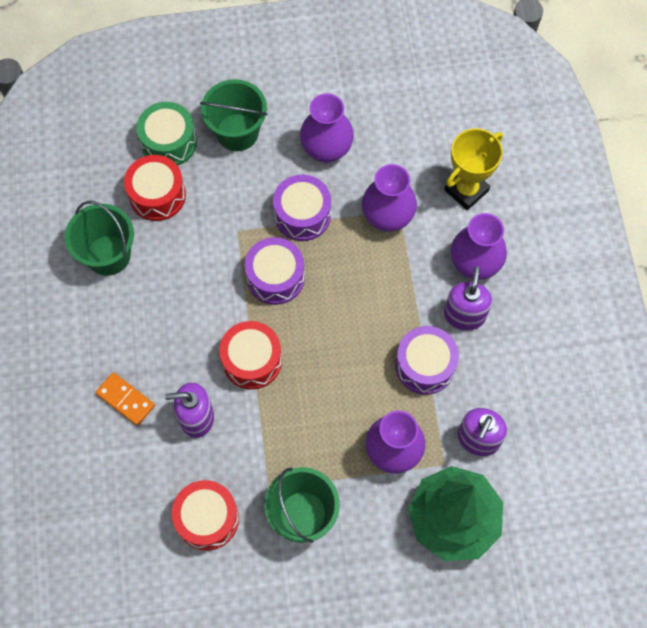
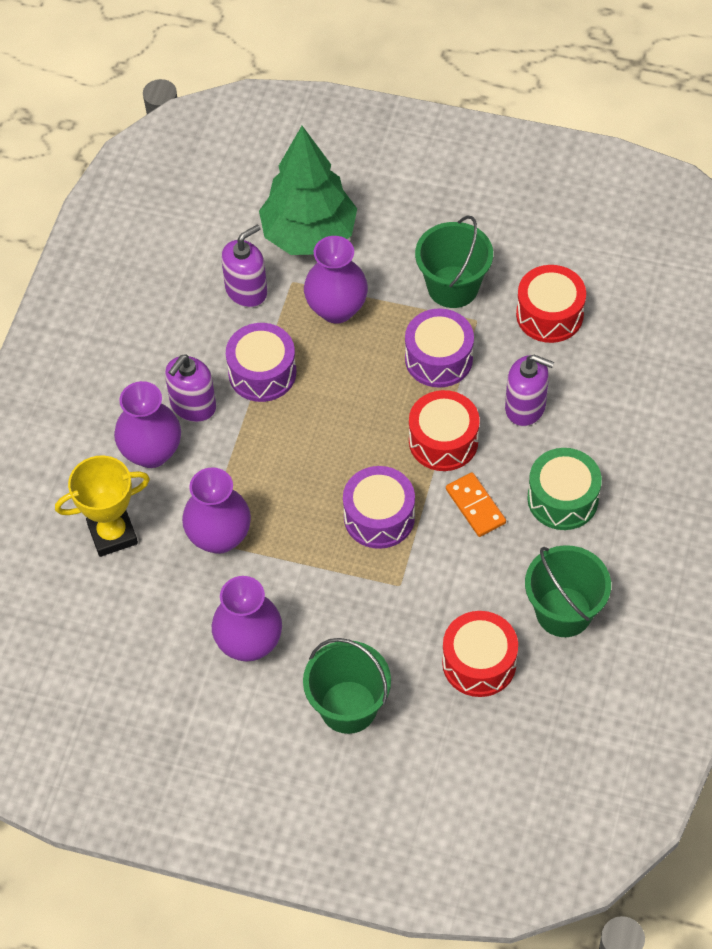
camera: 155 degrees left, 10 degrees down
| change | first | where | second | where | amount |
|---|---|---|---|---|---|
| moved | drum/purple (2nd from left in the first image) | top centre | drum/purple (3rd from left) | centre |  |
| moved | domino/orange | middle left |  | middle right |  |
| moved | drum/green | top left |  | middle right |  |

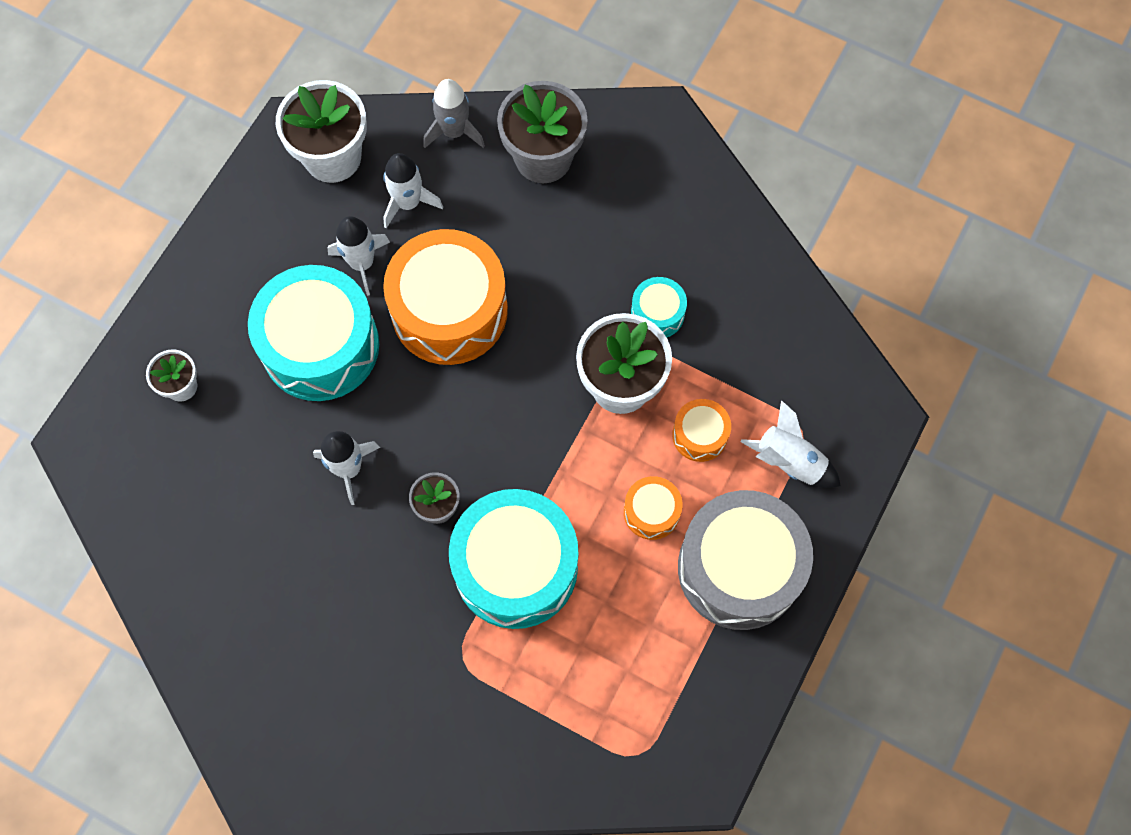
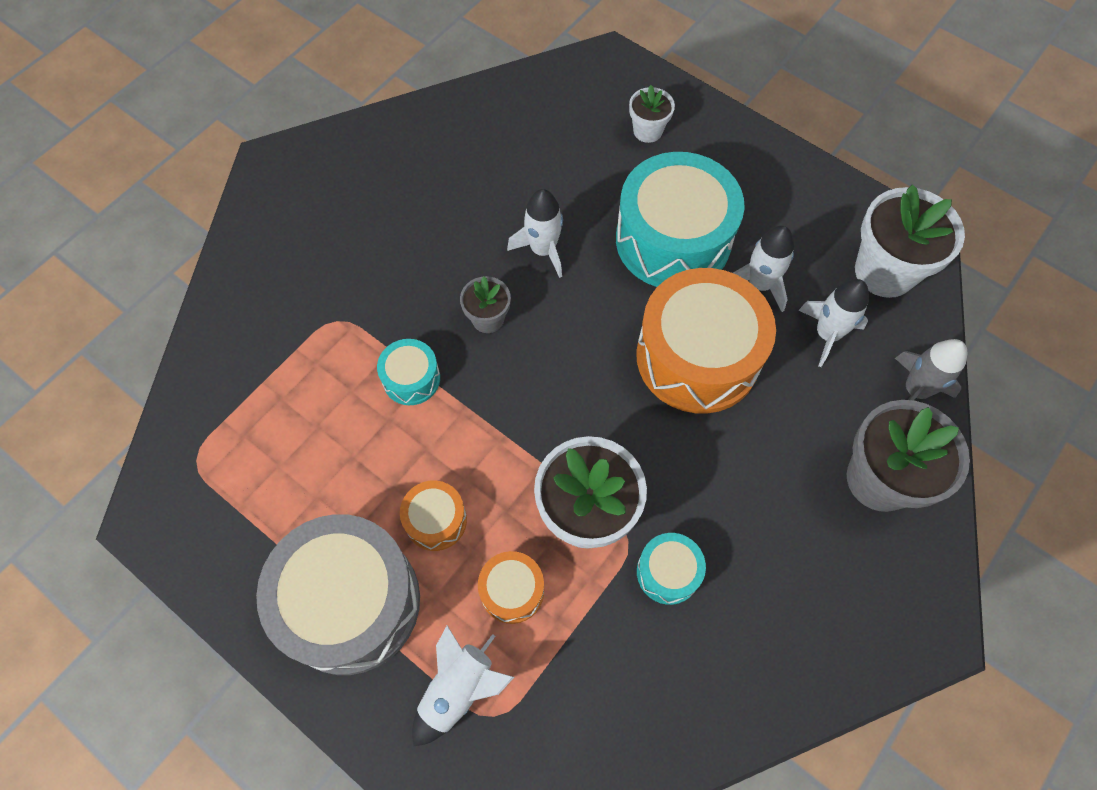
camera: 100 degrees right, 5 degrees down
| change | first | where | second | where | amount |
|---|---|---|---|---|---|
| resized | drum/turquoise (2nd from left in the first image) | bottom centre | drum/turquoise (1st from left) | centre | x0.46 |

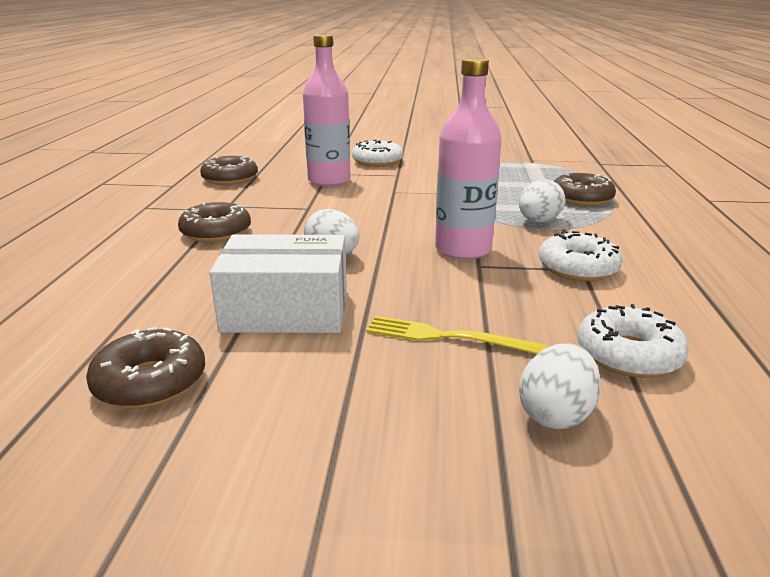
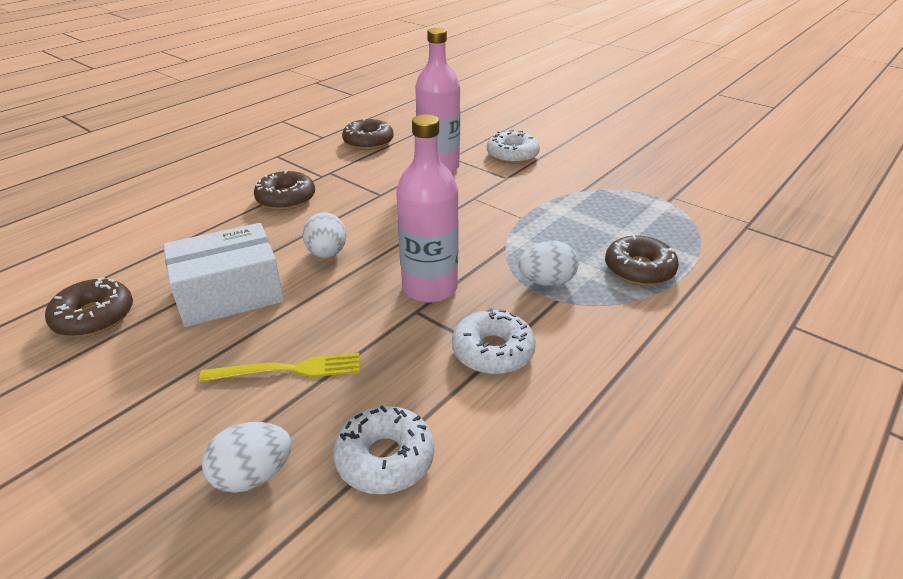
camera: 35 degrees right, 10 degrees up
| change | first | where | second | where | amount |
|---|---|---|---|---|---|
| turned | box/white | centre |  | middle left | 60 degrees counterclockwise |
| turned | fork/yellow | centre |  | middle left | 120 degrees clockwise |

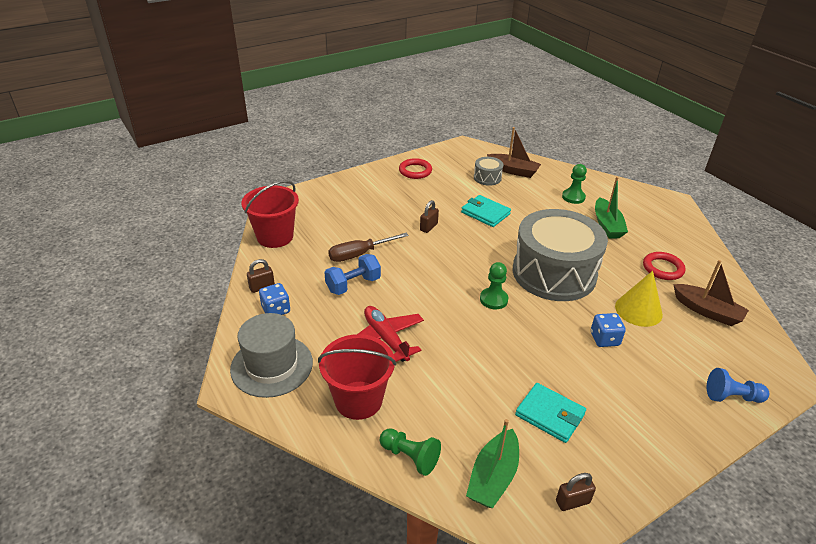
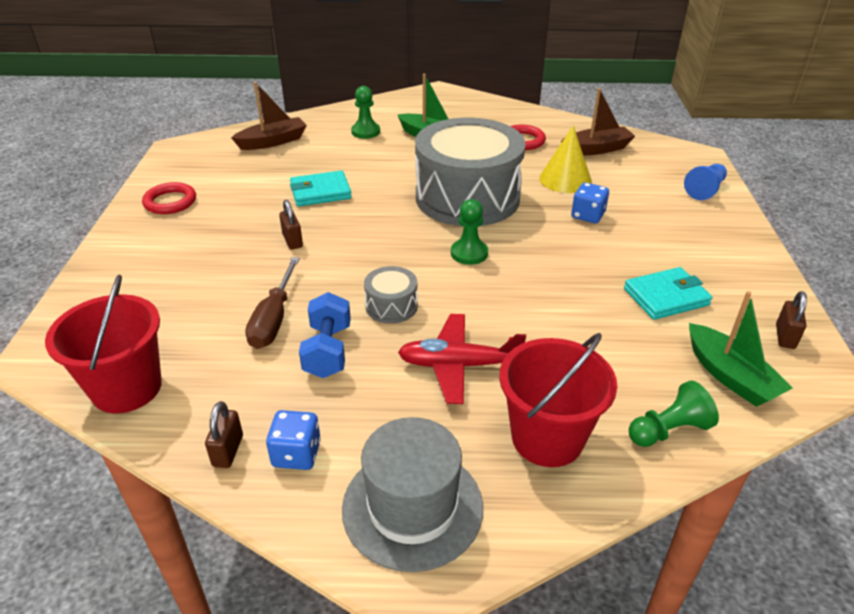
camera: 55 degrees left, 0 degrees up
| change | first | where | second | where | amount |
|---|---|---|---|---|---|
| moved | drum/grey (1st from left) | top centre |  | centre |  |

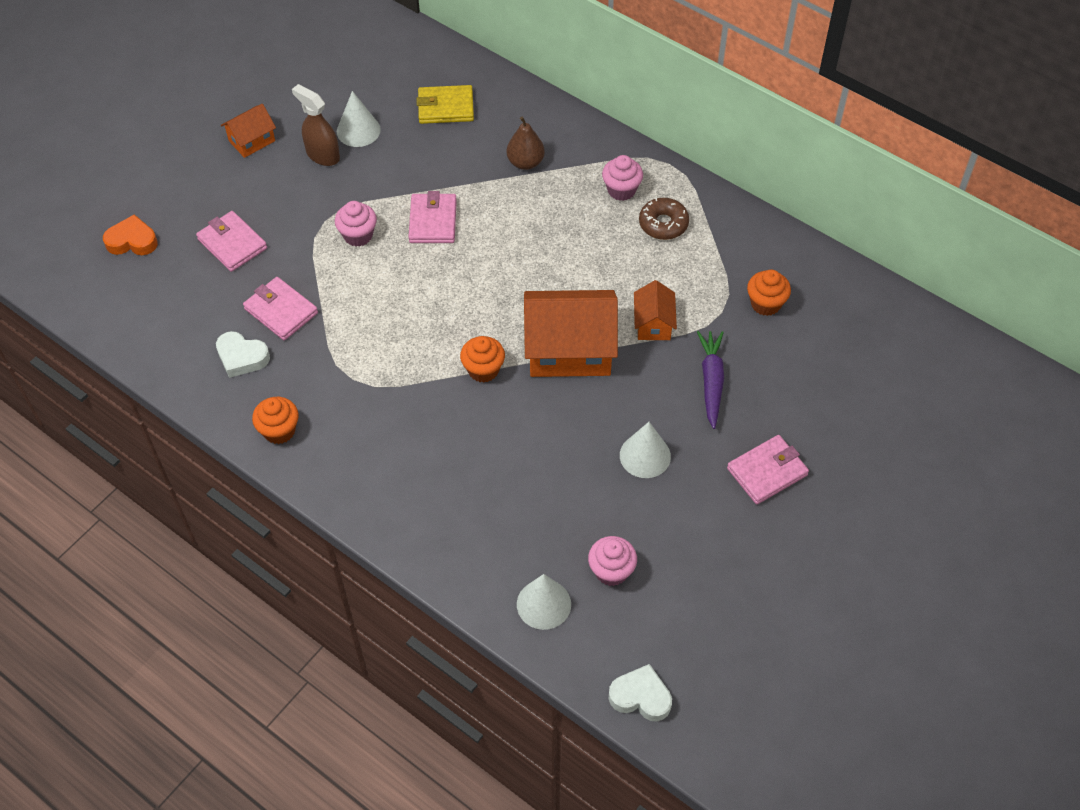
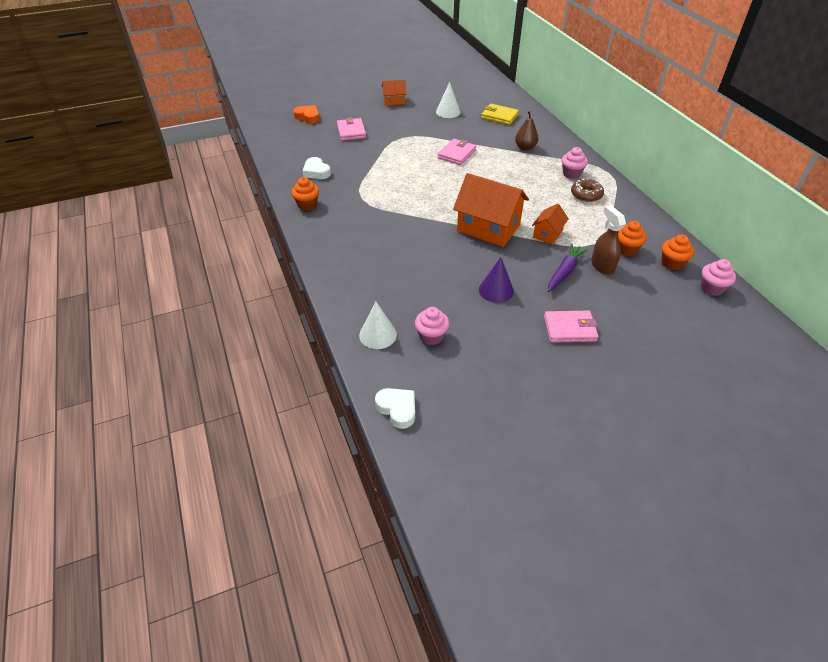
camera: 30 degrees right, 10 degrees down
| change | first | where | second | where | amount |
|---|---|---|---|---|---|
| recoloured | cone/white (3rd from left) | centre | cone/purple | centre |  |
| moved | spray bottle/brown | top left |  | middle right |  |
| moved | cupcake/orange (2nd from left in the first image) | centre | cupcake/orange (3rd from left) | middle right |  |
| moved | cupcake/pink (1st from left in the first image) | top left | cupcake/pink (3rd from left) | middle right |  |
| removed | wallet/pink (2nd from left) | middle left |  |  |  |

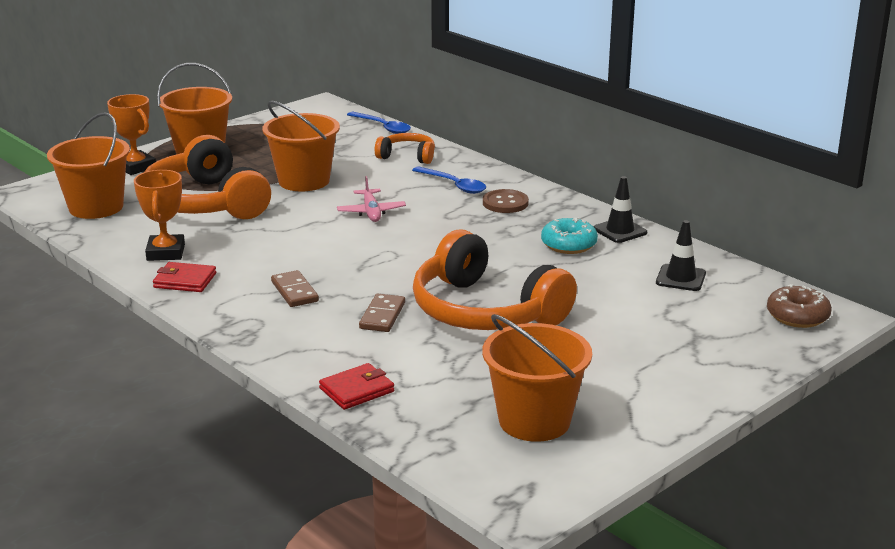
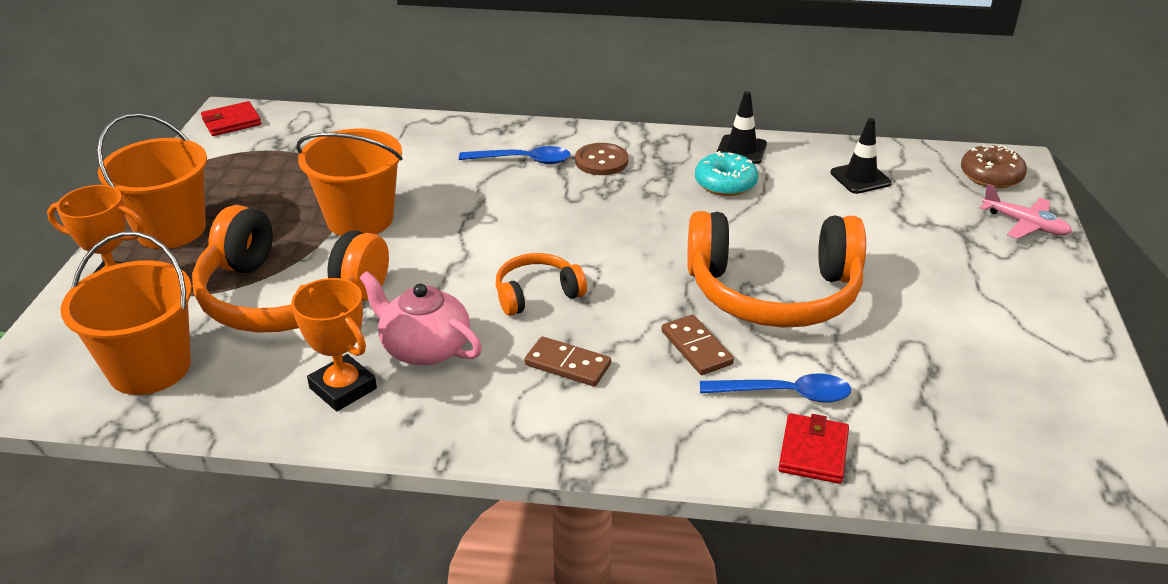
camera: 40 degrees left, 10 degrees up
| change | first | where | second | where | amount |
|---|---|---|---|---|---|
| moved | wallet/red (1st from left) | middle left |  | top left |  |
| added |  |  | teapot/pink | centre |  |
| moved | headphones/orange (2nd from left) | top centre |  | centre |  |
| moved | spoon/blue (1st from left in the first image) | top centre | spoon/blue (2nd from left) | centre |  |
| moved | plane/pink | centre |  | middle right |  |
| removed | bucket/orange (4th from left) | bottom centre |  |  |  |

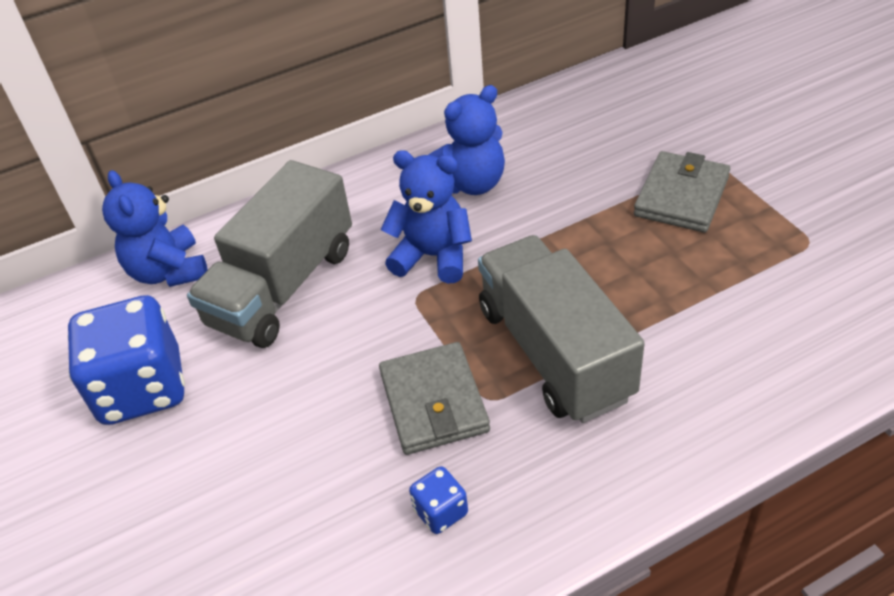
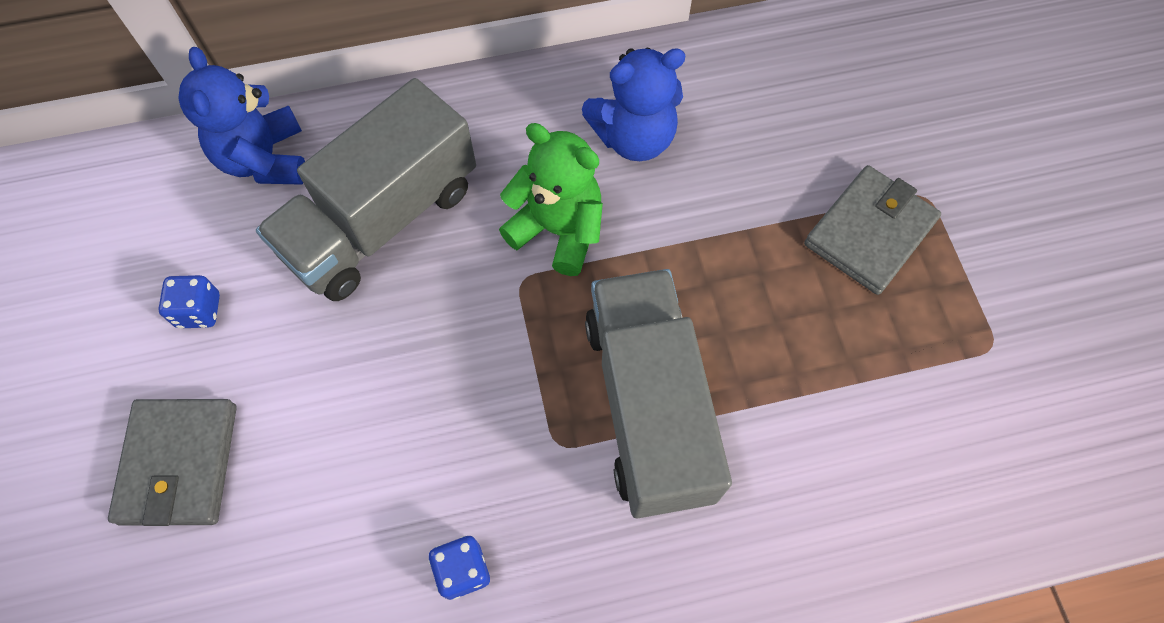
camera: 10 degrees right, 20 degrees up
| change | first | where | second | where | amount |
|---|---|---|---|---|---|
| moved | wallet/grey (1st from left) | bottom centre |  | bottom left |  |
| resized | dice/blue (1st from left) | middle left |  | middle left | x0.43 |
| recoloured | teddy bear/blue (2nd from left) | centre | teddy bear/green | top centre |  |

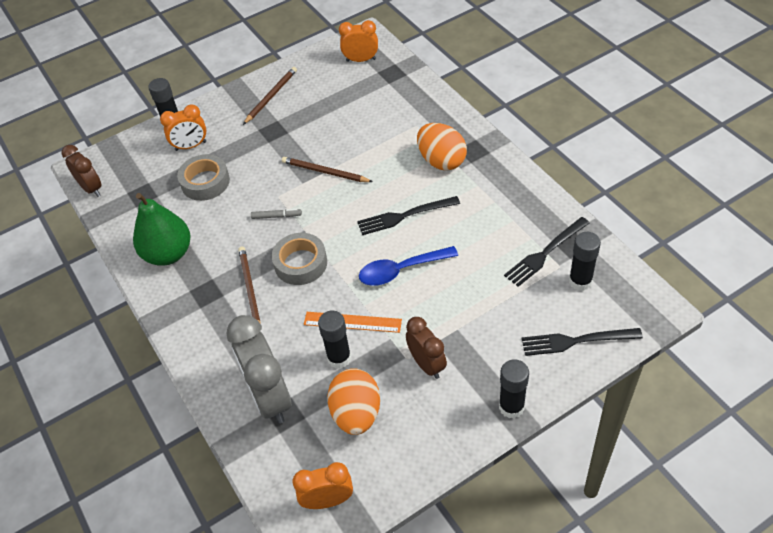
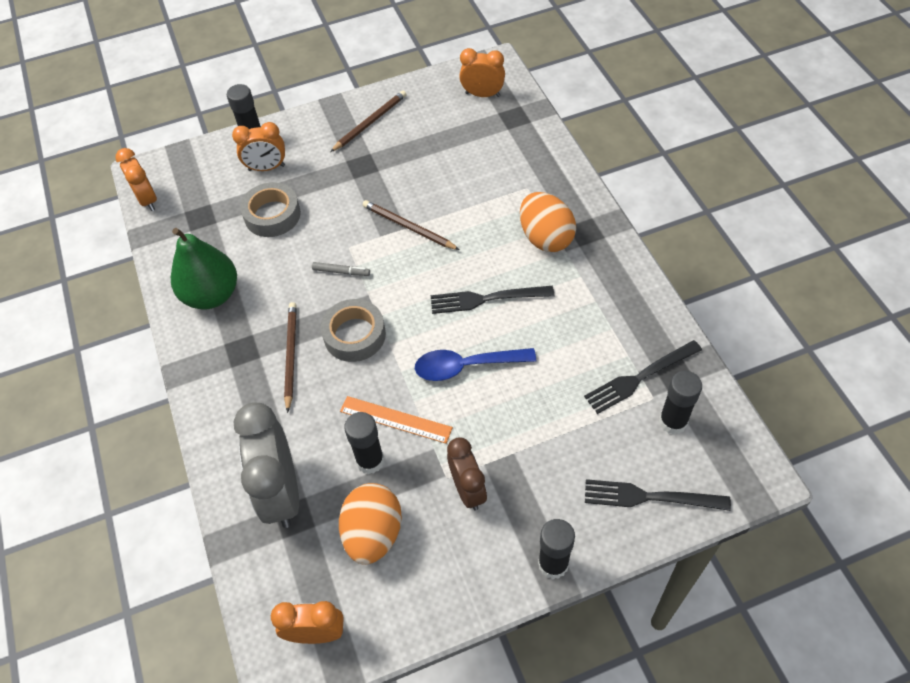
camera: 10 degrees right, 5 degrees up
| change | first | where | second | where | amount |
|---|---|---|---|---|---|
| recoloured | clock/brown (1st from left) | top left | clock/orange (1st from left) | top left |  |

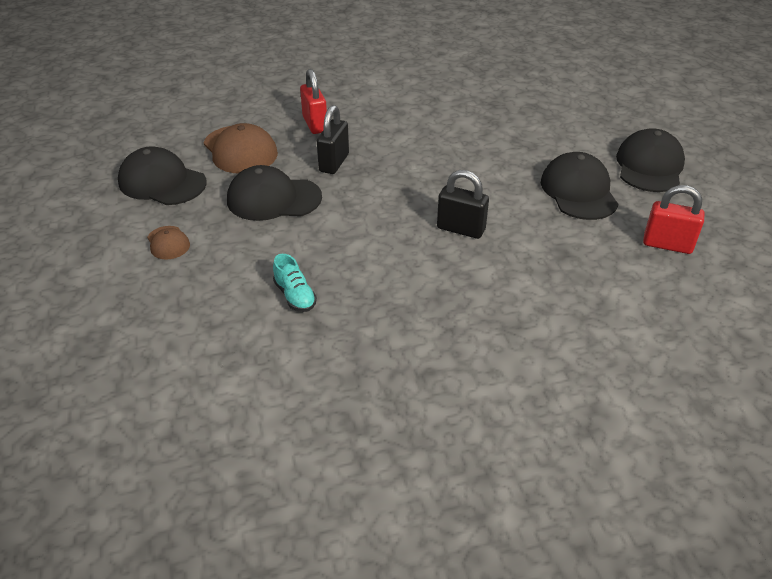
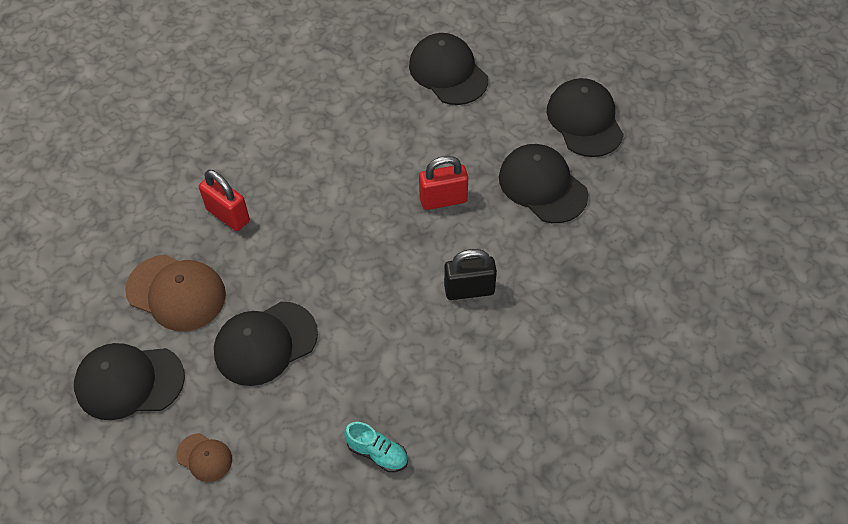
camera: 30 degrees left, 15 degrees up
| change | first | where | second | where | amount |
|---|---|---|---|---|---|
| added |  |  | cap/black (3rd from left) | top centre |  |
| moved | padlock/red (2nd from left) | middle right |  | centre |  |
| removed | padlock/black (1st from left) | top centre |  |  |  |

